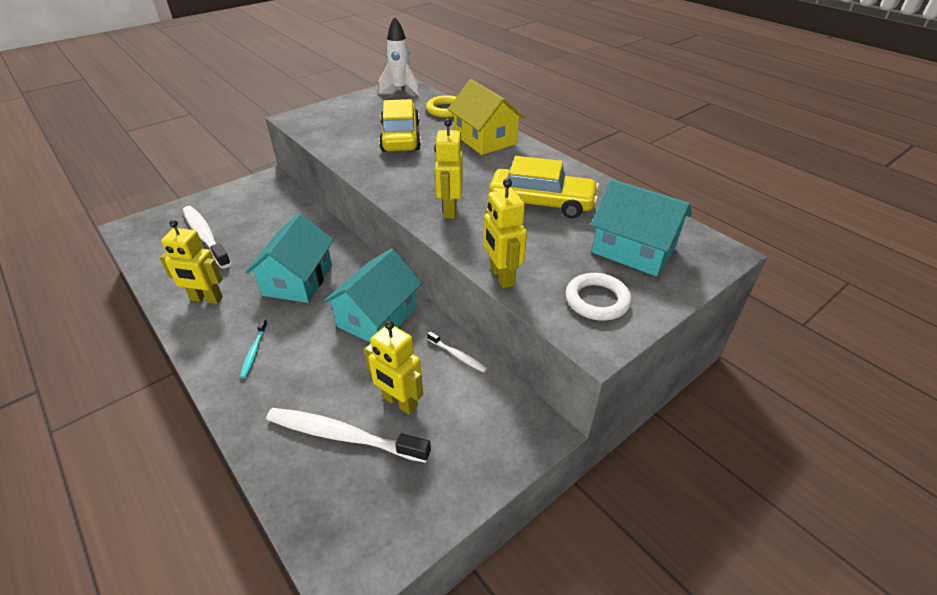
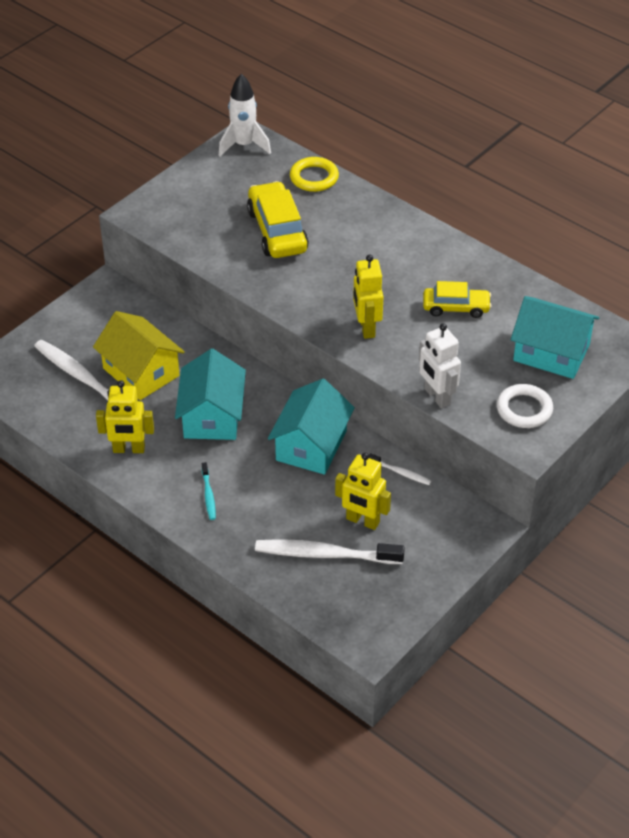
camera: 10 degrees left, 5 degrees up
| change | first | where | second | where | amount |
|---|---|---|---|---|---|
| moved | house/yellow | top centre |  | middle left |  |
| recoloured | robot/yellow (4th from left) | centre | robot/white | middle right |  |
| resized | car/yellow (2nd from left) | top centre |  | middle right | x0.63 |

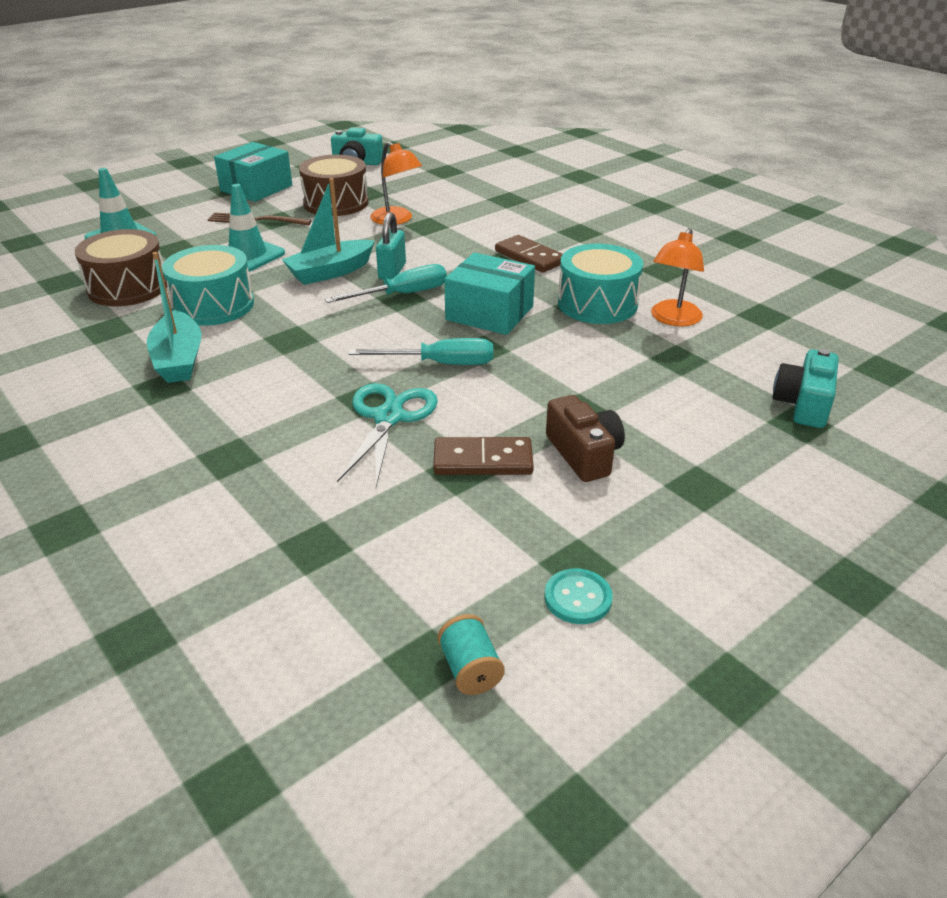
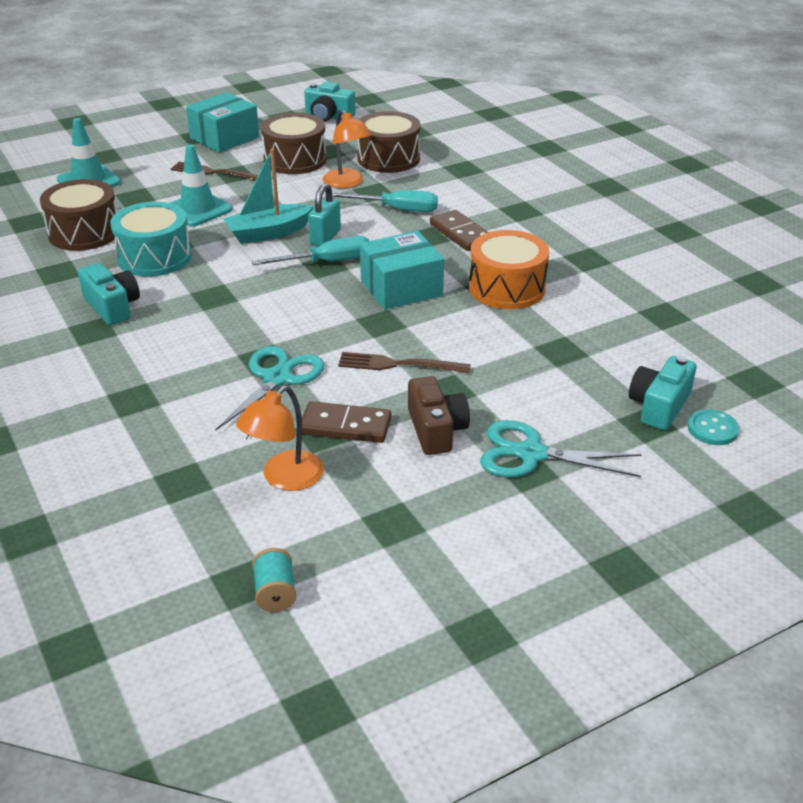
camera: 10 degrees right, 0 degrees up
| change | first | where | second | where | amount |
|---|---|---|---|---|---|
| replaced | boat/turquoise (1st from left) | middle left | camera/turquoise (1st from left) | middle left |  |
| moved | lamp/orange (2nd from left in the first image) | top right | lamp/orange (1st from left) | centre |  |
| moved | screwdriver/turquoise (2nd from left) | centre |  | top centre |  |
| added |  |  | fork/brown (2nd from left) | centre |  |
| added |  |  | drum/brown (3rd from left) | top centre |  |
| turned | box/turquoise (2nd from left) | top centre |  | centre | 60 degrees counterclockwise |
| recoloured | drum/turquoise (2nd from left) | top centre | drum/orange | centre |  |
| added |  |  | scissors/turquoise (2nd from left) | middle right |  |
| moved | button/turquoise | centre |  | middle right |  |

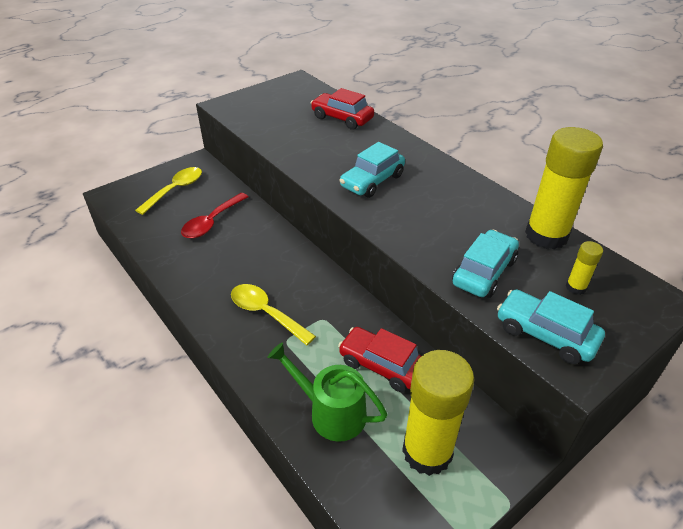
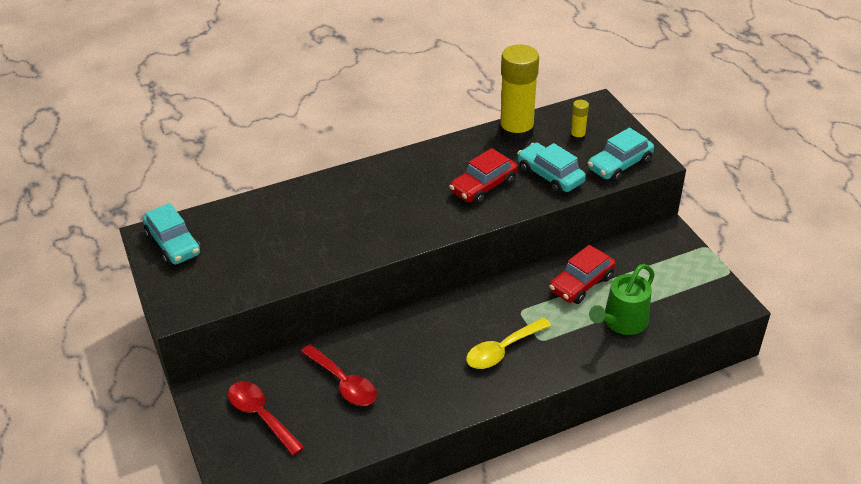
camera: 75 degrees left, 0 degrees up
| change | first | where | second | where | amount |
|---|---|---|---|---|---|
| moved | car/turquoise (1st from left) | top centre |  | middle left |  |
| recoloured | spoon/yellow (1st from left) | middle left | spoon/red (1st from left) | bottom left |  |
| moved | car/red (1st from left) | top centre |  | centre |  |
| removed | glue stick/yellow (1st from left) | bottom centre |  |  |  |

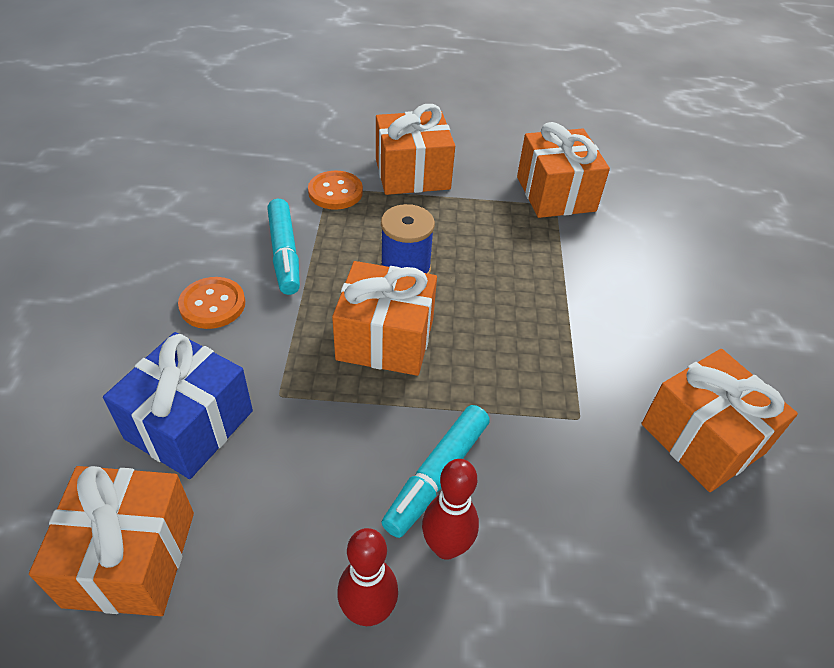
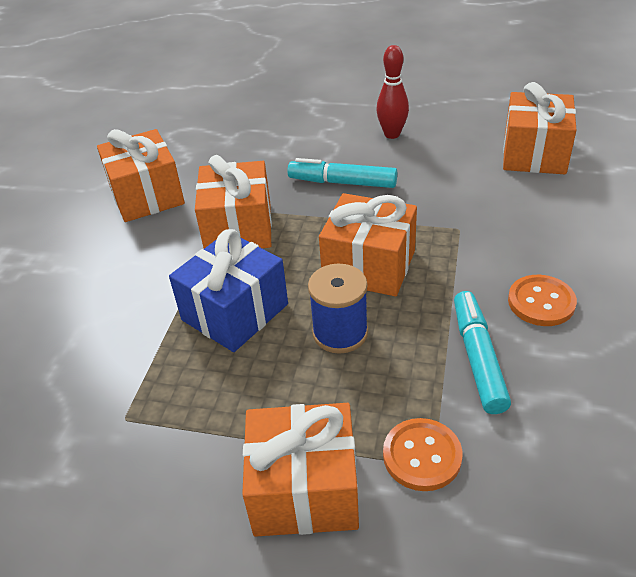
camera: 165 degrees left, 5 degrees down
| change | first | where | second | where | amount |
|---|---|---|---|---|---|
| moved | gift/blue | middle left |  | centre |  |
| moved | gift/orange (4th from left in the first image) | top right | gift/orange (2nd from left) | centre |  |
| turned | marker/turquoise (2nd from left in the first image) | bottom centre | marker/turquoise (1st from left) | top centre | 120 degrees counterclockwise |
| removed | bowling pin/red (2nd from left) | bottom centre |  |  |  |

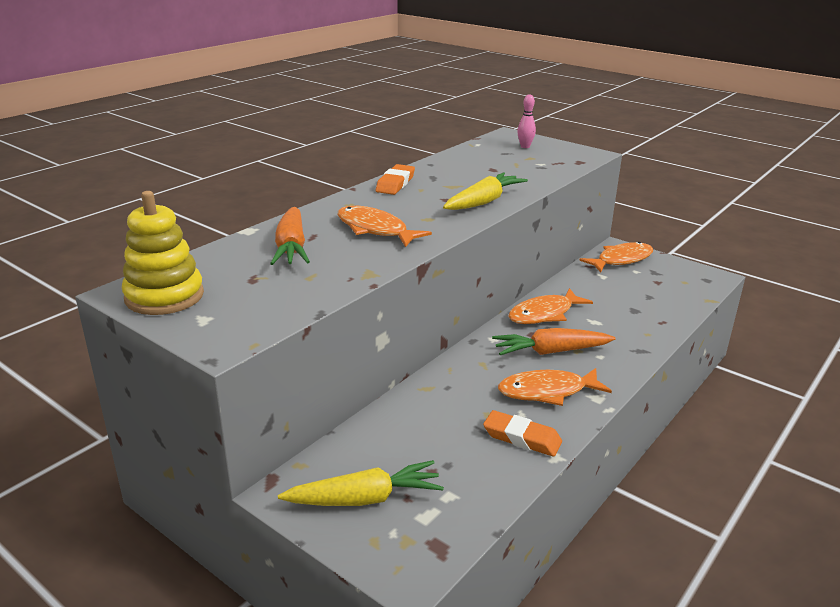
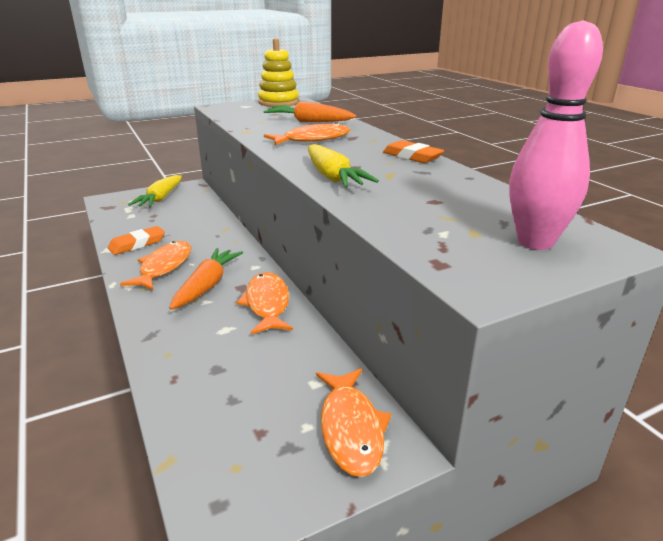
camera: 115 degrees right, 0 degrees up
| change | first | where | second | where | amount |
|---|---|---|---|---|---|
| resized | bowling pin/pink | top centre |  | top right | x2.17 |

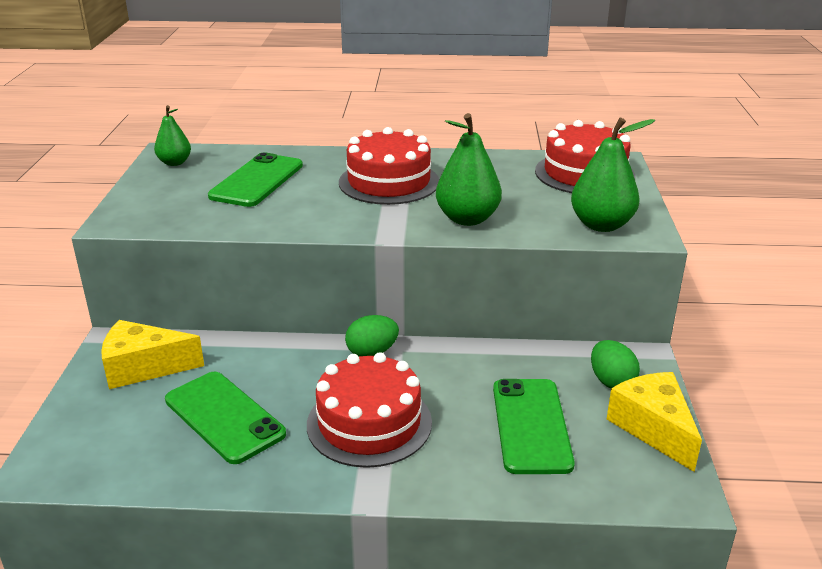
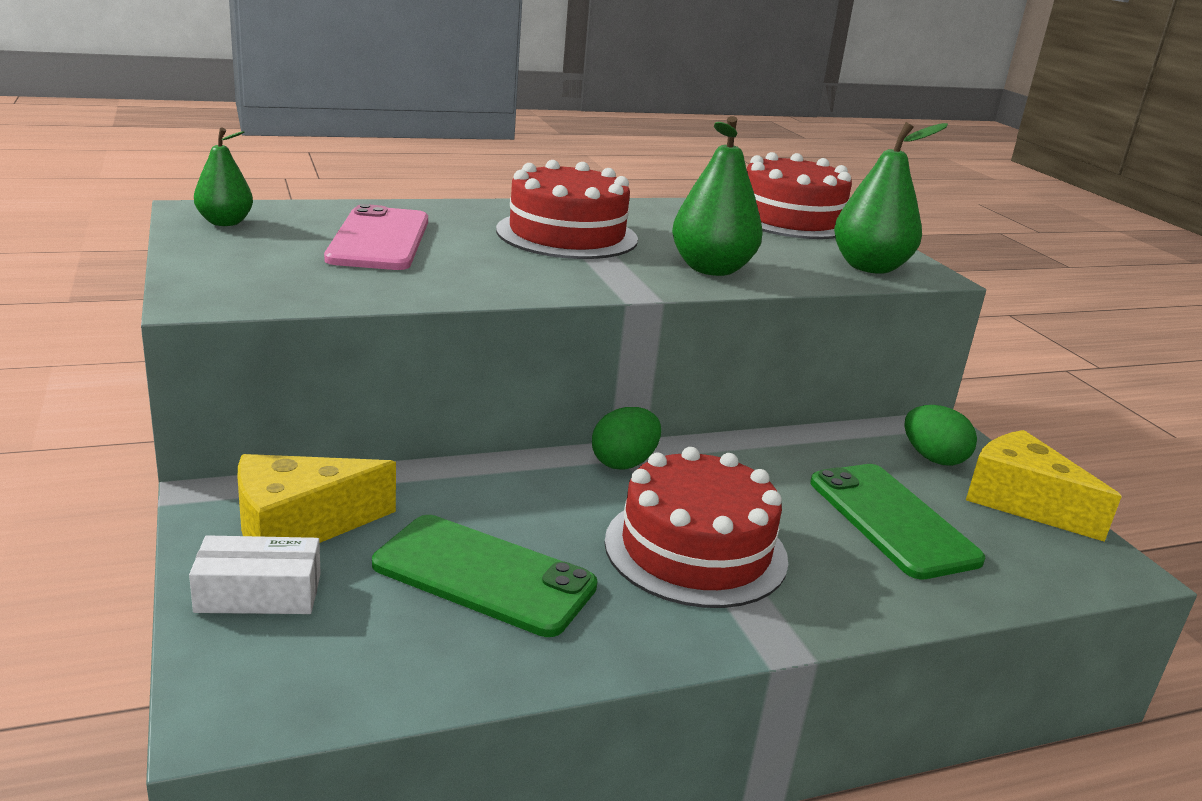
camera: 25 degrees left, 5 degrees down
| change | first | where | second | where | amount |
|---|---|---|---|---|---|
| added |  |  | box/white | bottom left |  |
| recoloured | phone/green (2nd from left) | top left | phone/pink | top left |  |

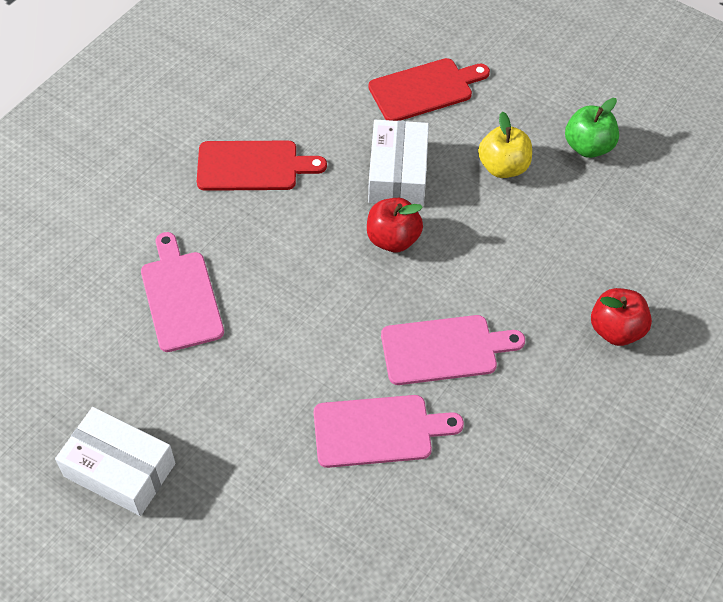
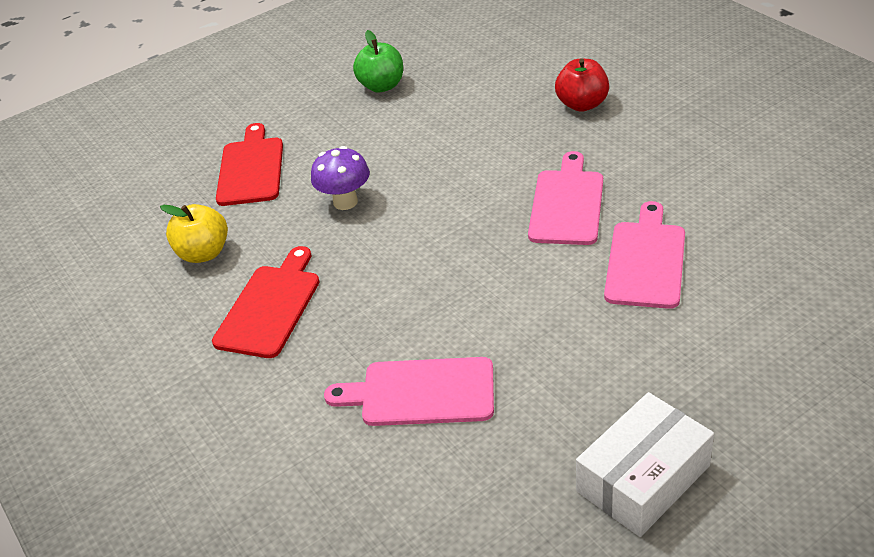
camera: 65 degrees left, 15 degrees down
| change | first | where | second | where | amount |
|---|---|---|---|---|---|
| moved | apple/yellow | top right |  | middle left |  |
| replaced | box/white (2nd from left) | top centre | mushroom/purple | top centre |  |
| removed | apple/red (1st from left) | centre |  |  |  |

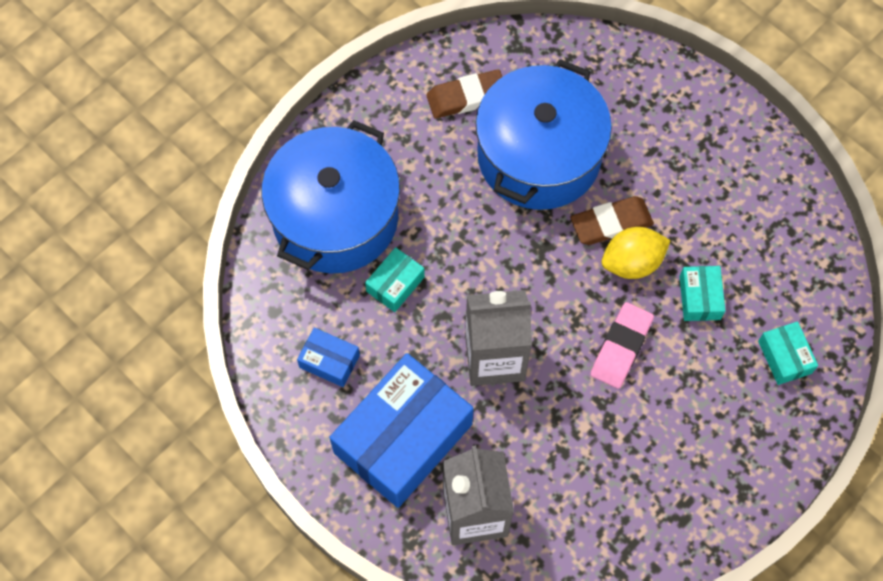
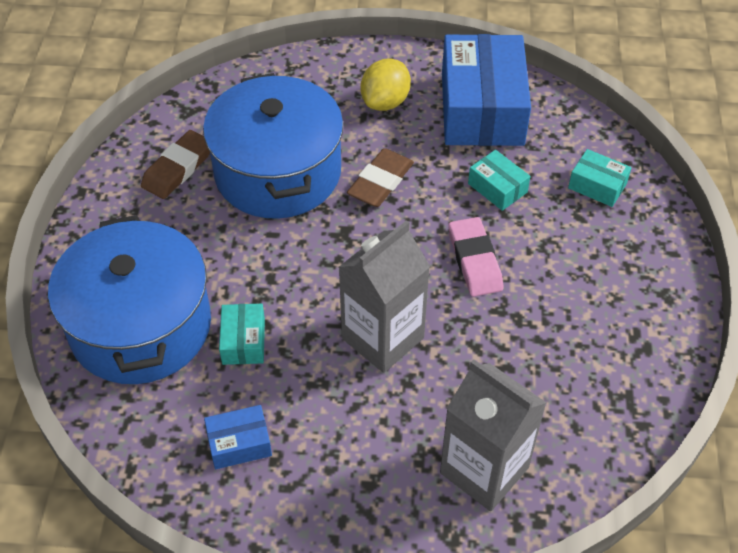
camera: 40 degrees left, 15 degrees down
| change | first | where | second | where | amount |
|---|---|---|---|---|---|
| moved | lemon/yellow | middle right |  | top centre |  |
| moved | box/blue (2nd from left) | bottom centre |  | top centre |  |

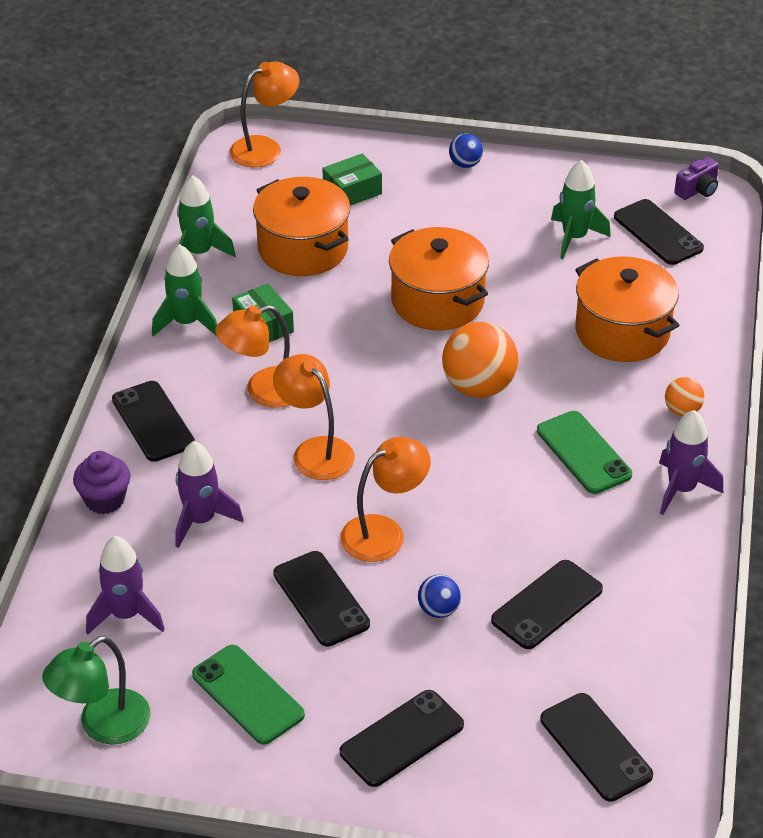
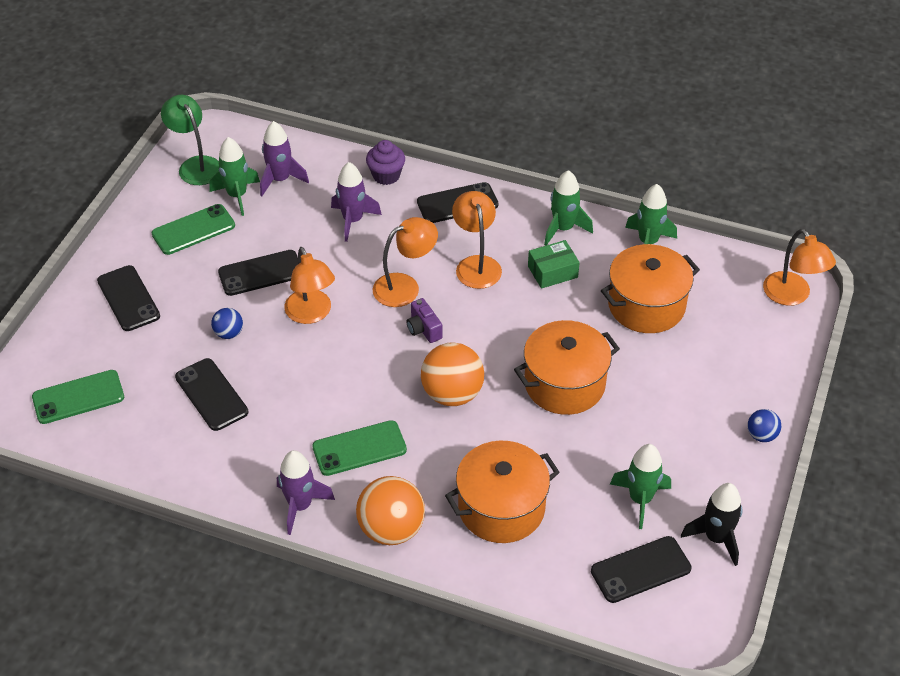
camera: 100 degrees right, 5 degrees up
| change | first | where | second | where | amount |
|---|---|---|---|---|---|
| recoloured | phone/black (5th from left) | bottom right | phone/green (1st from left) | middle left |  |
| added |  |  | rocket/green (1st from left) | top left |  |
| resized | ball/orange (2nd from left in the first image) | middle right | ball/orange (1st from left) | bottom centre | x1.95 |
| moved | camera/purple | top right |  | centre |  |
| added |  |  | rocket/black | bottom right |  |
| removed | box/green (2nd from left) | top centre |  |  |  |

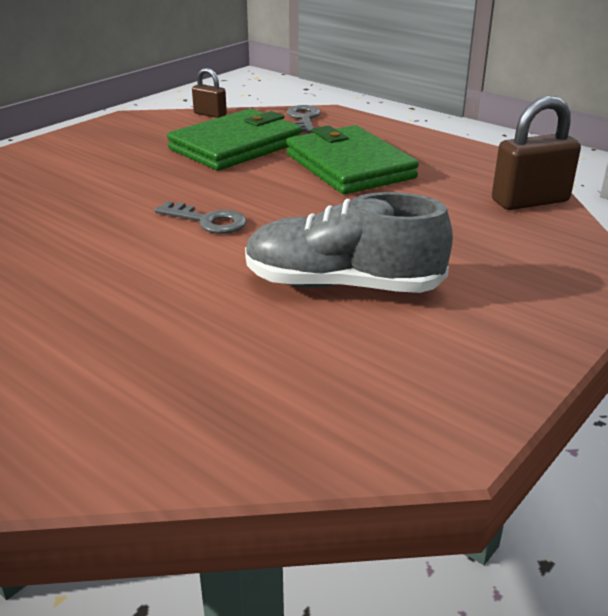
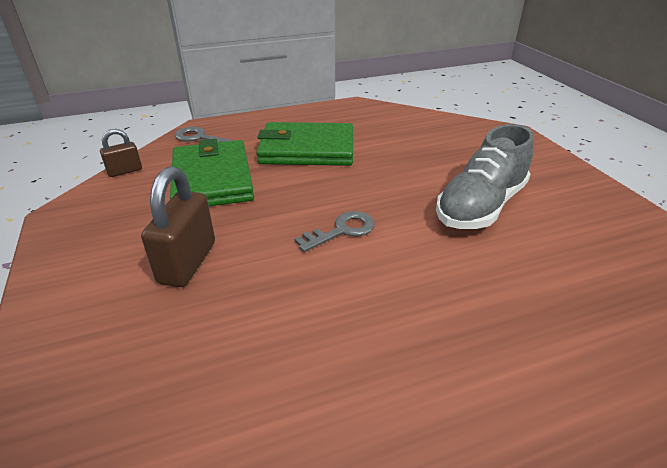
camera: 60 degrees left, 5 degrees up
| change | first | where | second | where | amount |
|---|---|---|---|---|---|
| moved | padlock/brown (2nd from left) | top right |  | middle left |  |

